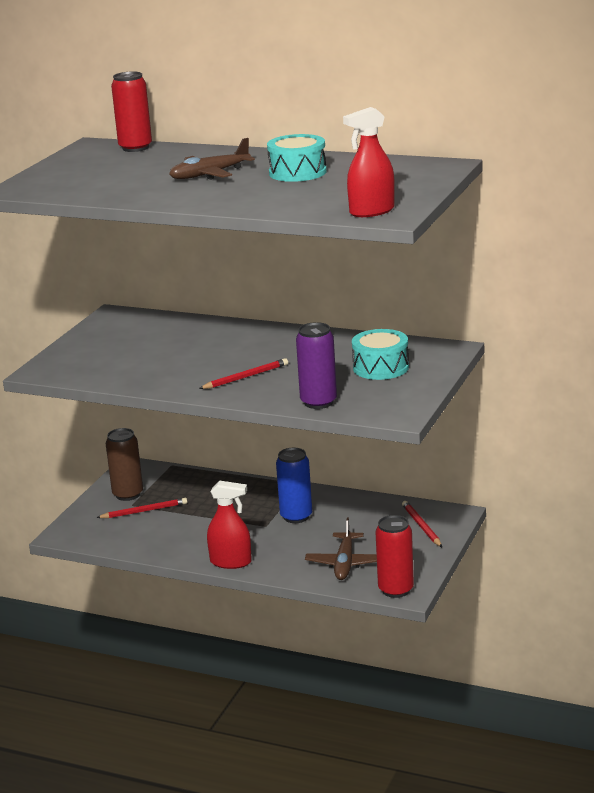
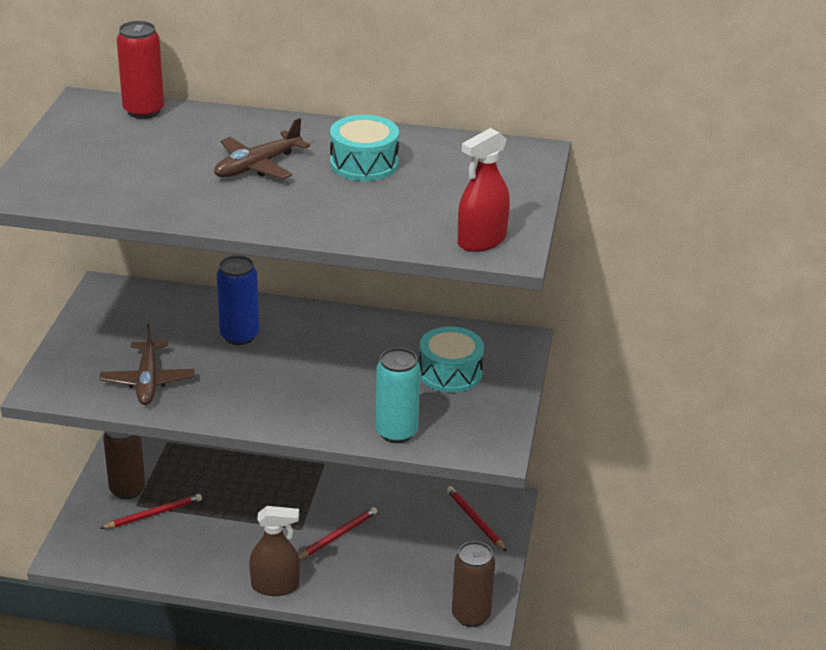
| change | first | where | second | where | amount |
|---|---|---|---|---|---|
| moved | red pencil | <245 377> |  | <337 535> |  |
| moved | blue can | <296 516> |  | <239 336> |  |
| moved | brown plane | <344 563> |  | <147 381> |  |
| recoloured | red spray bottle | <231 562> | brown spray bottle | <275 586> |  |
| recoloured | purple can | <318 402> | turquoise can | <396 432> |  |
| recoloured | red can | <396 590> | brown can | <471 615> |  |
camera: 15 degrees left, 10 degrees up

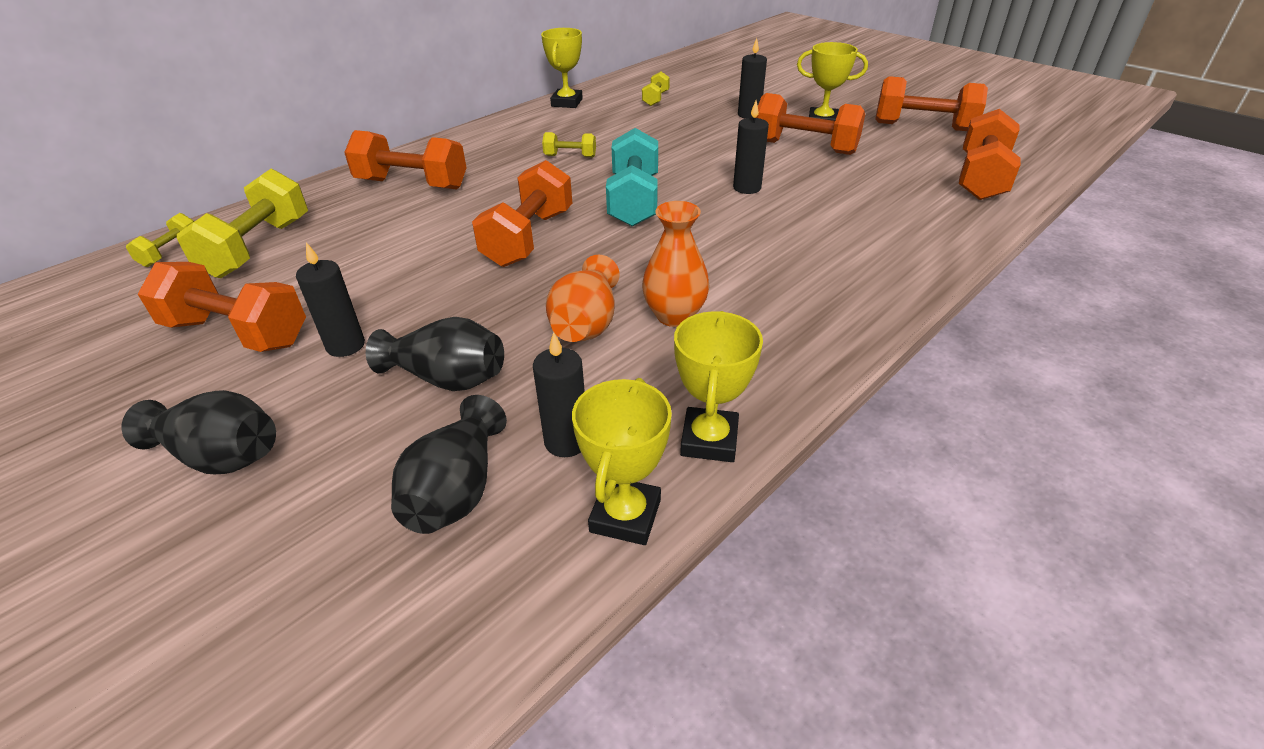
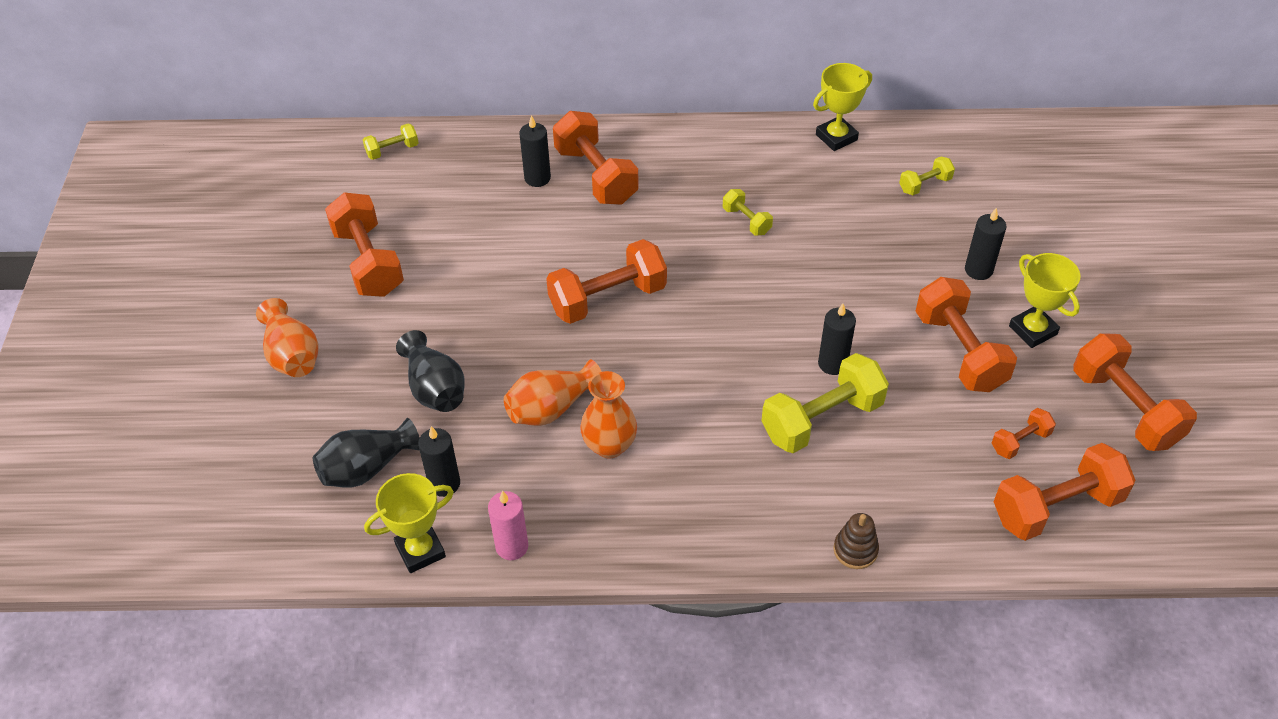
| change | first | where | second | where | amount |
|---|---|---|---|---|---|
| removed | turquoise dumbbell | <634 201> |  |  |  |
| added |  |  | brown stacking toy | <855 550> |  |
| added |  |  | orange dumbbell | <1020 441> |  |
| moved | yellow dumbbell | <258 248> |  | <822 419> |  |
| moved | black candle | <345 345> |  | <537 178> |  |
| replaced | yellow trophy | <709 440> | pink candle | <512 546> |  |
| recoloured | black vase | <221 456> | orange vase | <292 355> |  |
camera: 45 degrees right, 10 degrees up

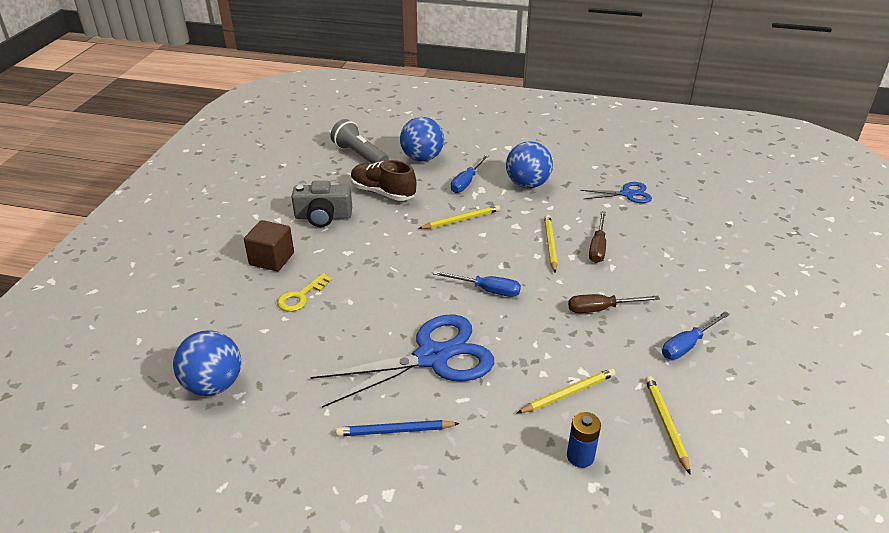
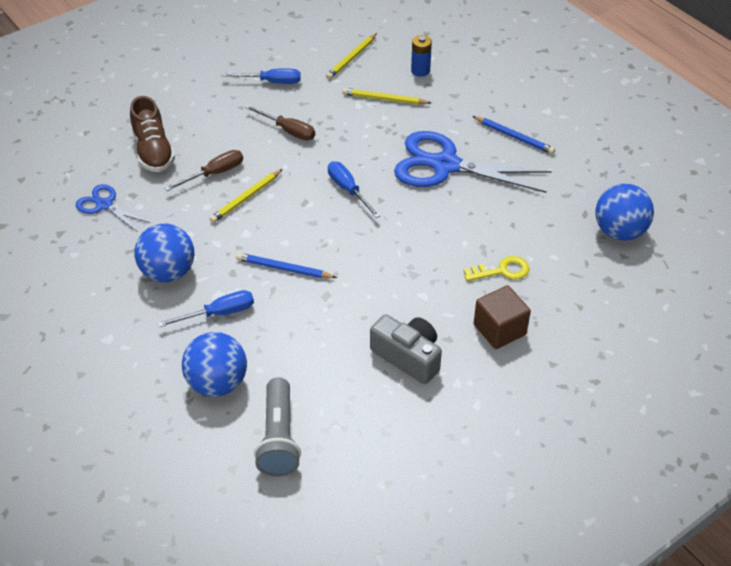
| change | first | where | second | where | amount |
|---|---|---|---|---|---|
| moved | brown shoe | <383 193> |  | <153 151> |  |
| recoloured | yellow pencil | <461 220> | blue pencil | <284 269> |  |
camera: 140 degrees left, 10 degrees up

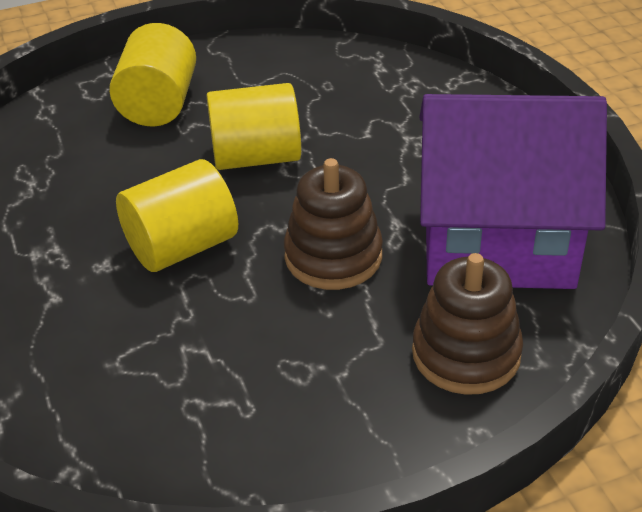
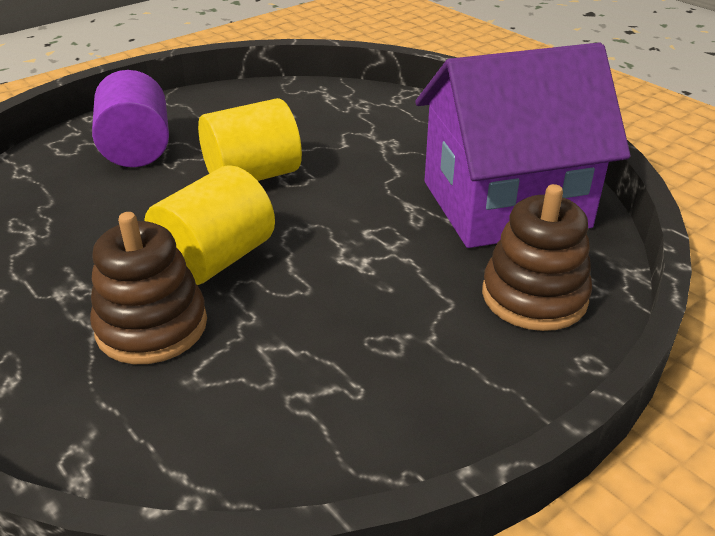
| change | first | where | second | where | amount |
|---|---|---|---|---|---|
| moved | brown stacking toy | <333 256> |  | <152 326> |  |
| recoloured | yellow cylinder | <158 104> | purple cylinder | <137 149> |  |
camera: 20 degrees left, 5 degrees down

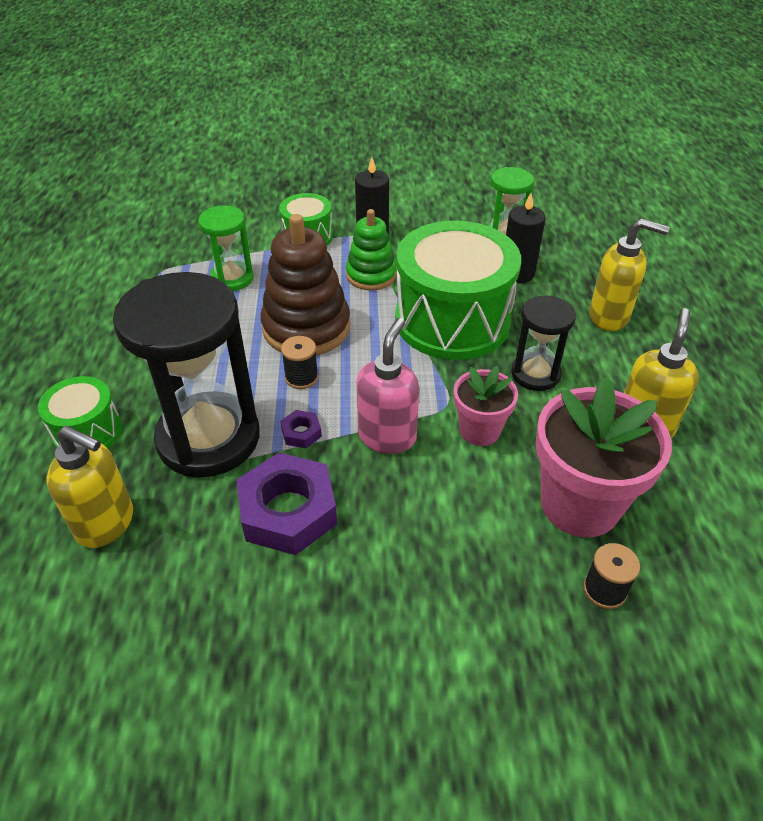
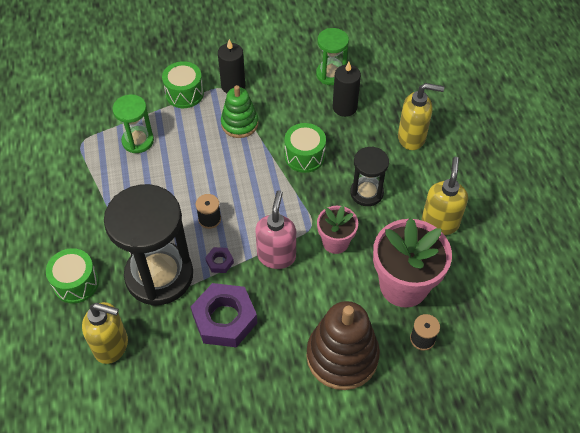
| change | first | where | second | where | amount |
|---|---|---|---|---|---|
| moved | brown stacking toy | <306 328> |  | <342 356> |  |
| resized | green drum | <452 320> |  | <304 156> | x0.50 |
camera: 10 degrees left, 10 degrees up

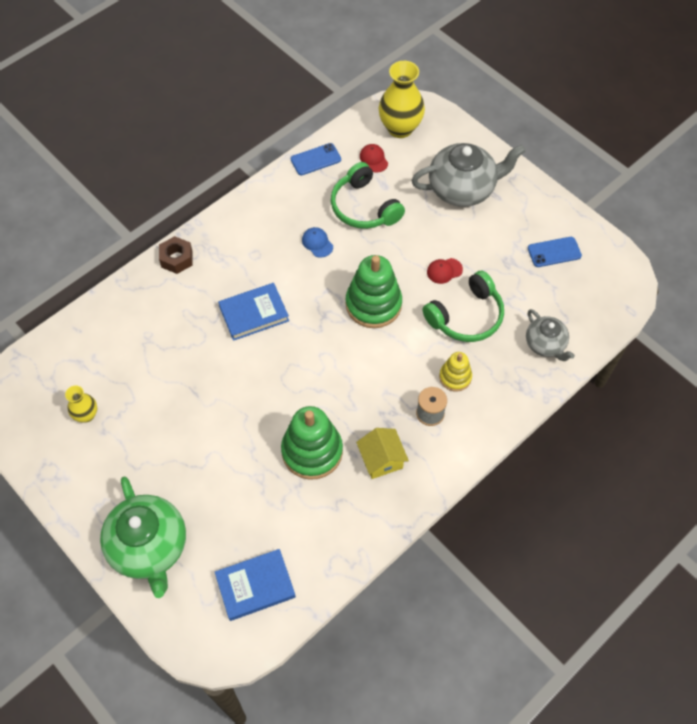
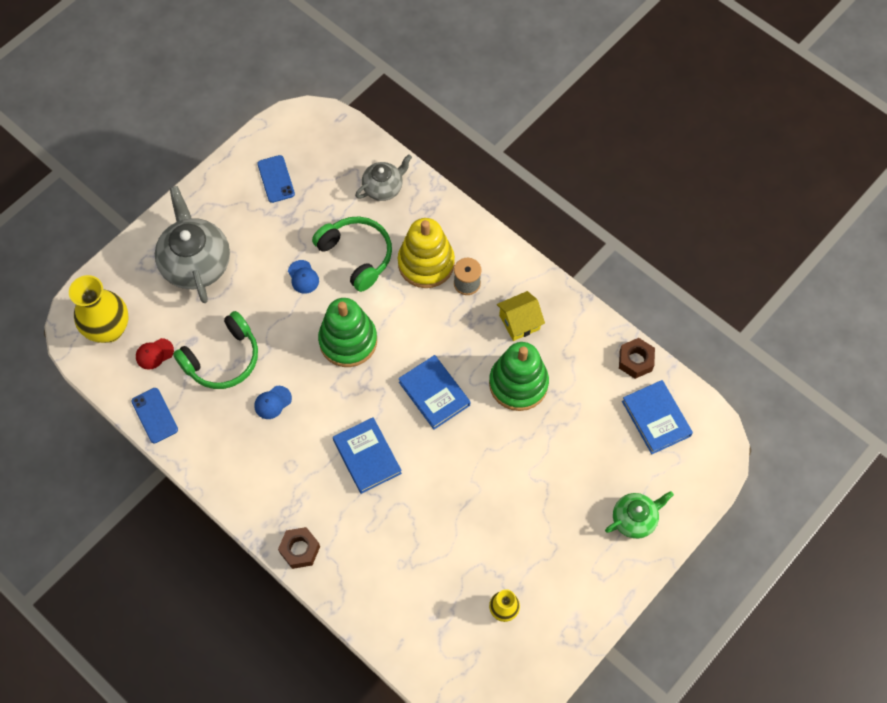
| change | first | where | second | where | amount |
|---|---|---|---|---|---|
| added |  |  | blue book | <434 394> |  |
| added |  |  | brown nut | <635 361> |  |
| recoloured | red cap | <444 271> | blue cap | <303 277> |  |
| resized | green teapot | <149 547> |  | <634 519> | x0.57 |
| resized | yellow stacking toy | <455 377> |  | <426 263> | x1.81 |
camera: 95 degrees left, 5 degrees up

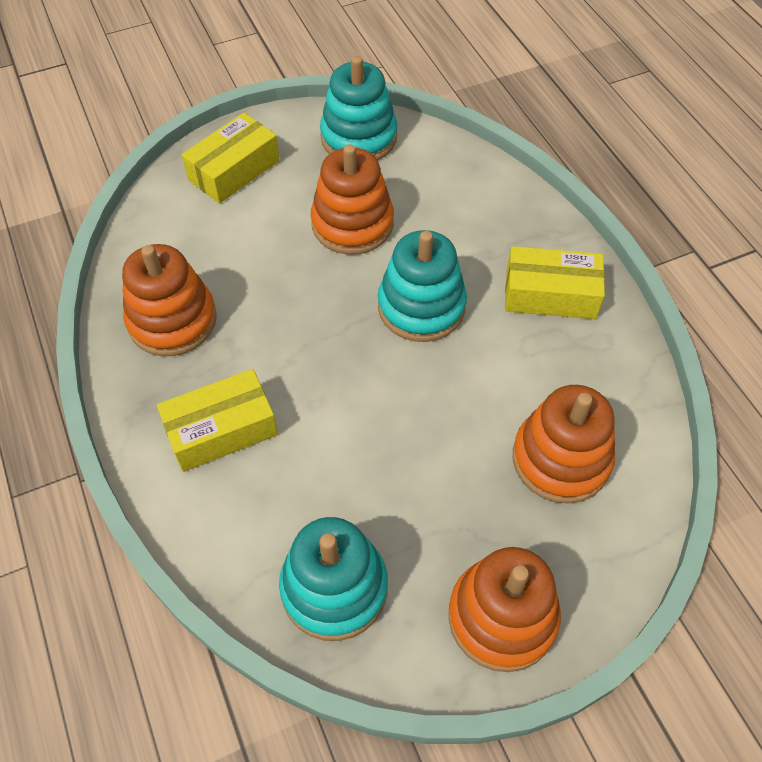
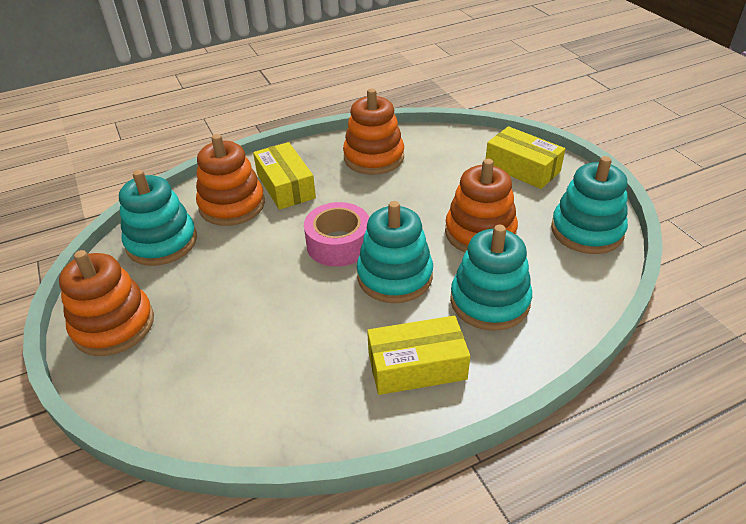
| change | first | where | second | where | amount |
|---|---|---|---|---|---|
| added |  |  | pink tape | <338 244> |  |
| added |  |  | turquoise stacking toy | <489 301> |  |
| moved | orange stacking toy | <560 459> |  | <232 205> |  |
| turned | yellow box | <550 294> |  | <417 366> | 75 degrees clockwise |
camera: 90 degrees right, 15 degrees down

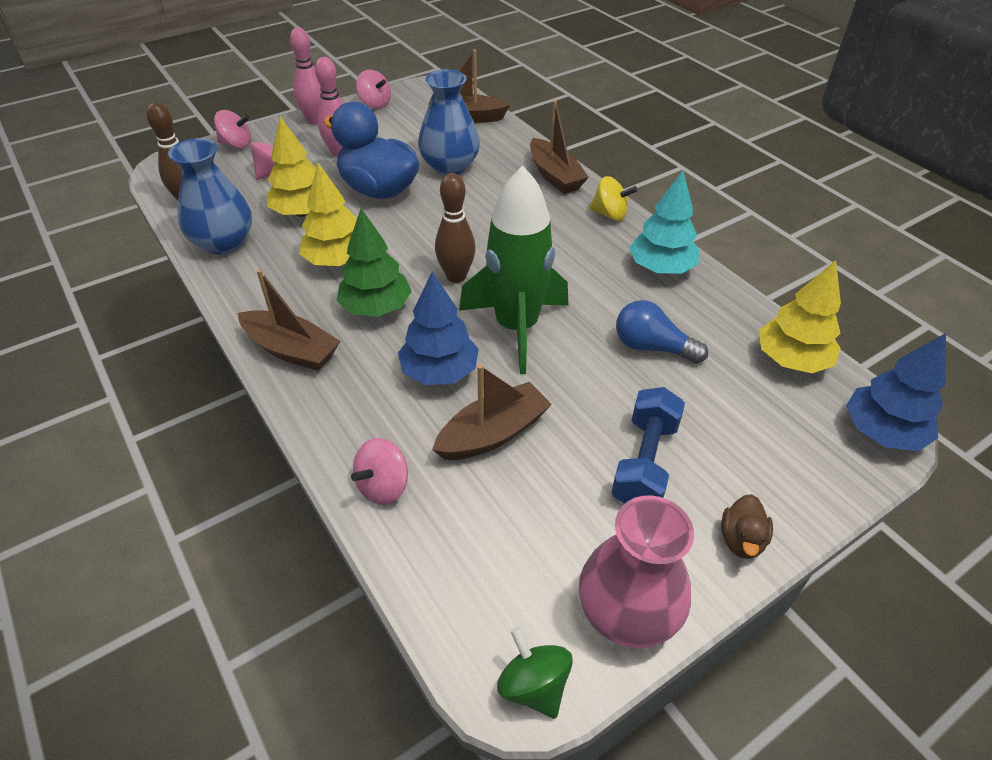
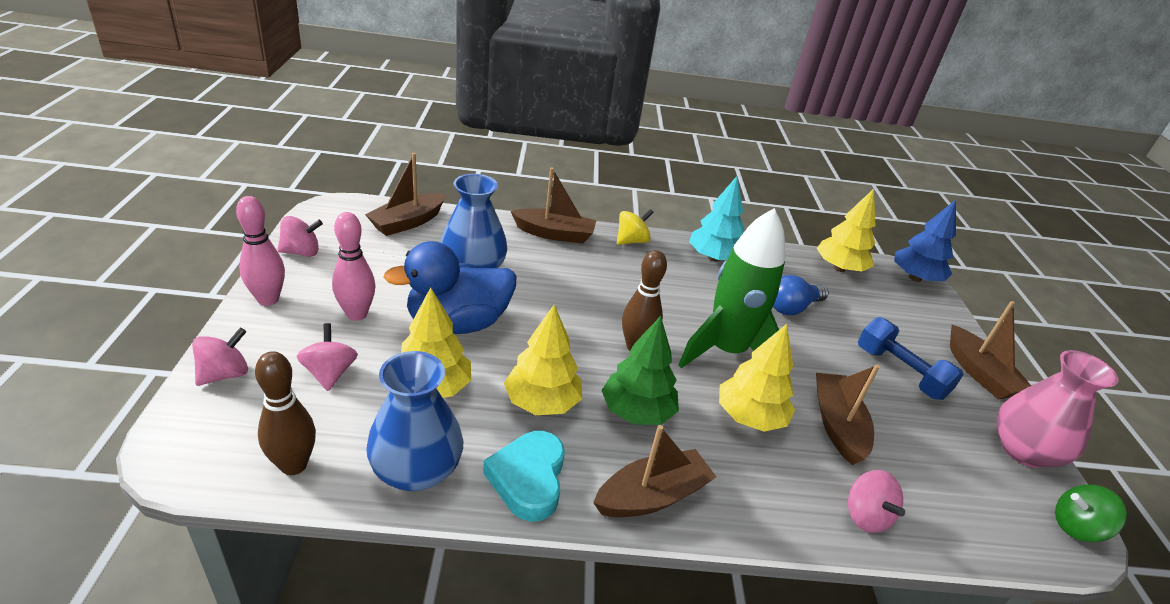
| change | first | where | second | where | amount |
|---|---|---|---|---|---|
| added |  |  | turquoise heart | <528 479> |  |
| replaced | brown duck | <741 540> | brown boat | <979 373> |  |
| recoloured | blue tree | <439 371> | yellow tree | <749 417> |  |
camera: 60 degrees left, 10 degrees down

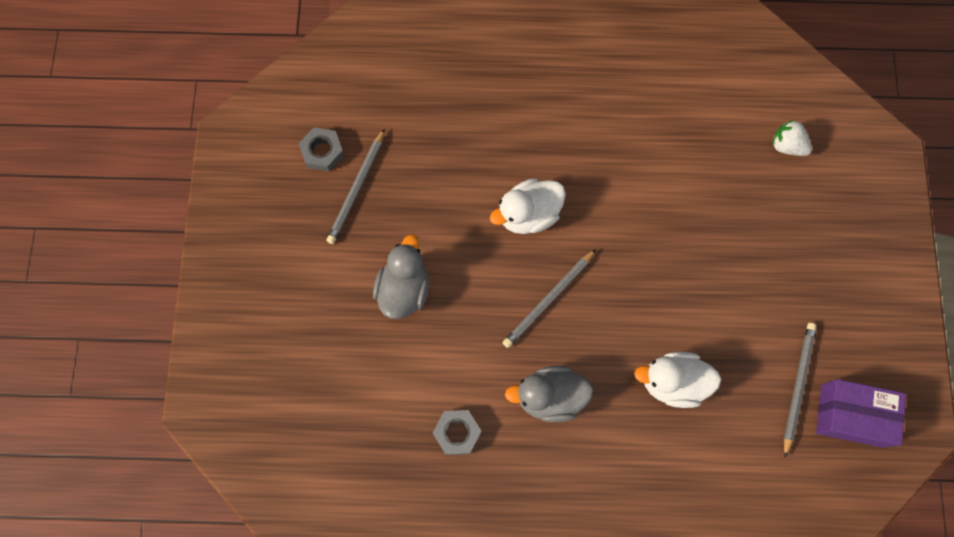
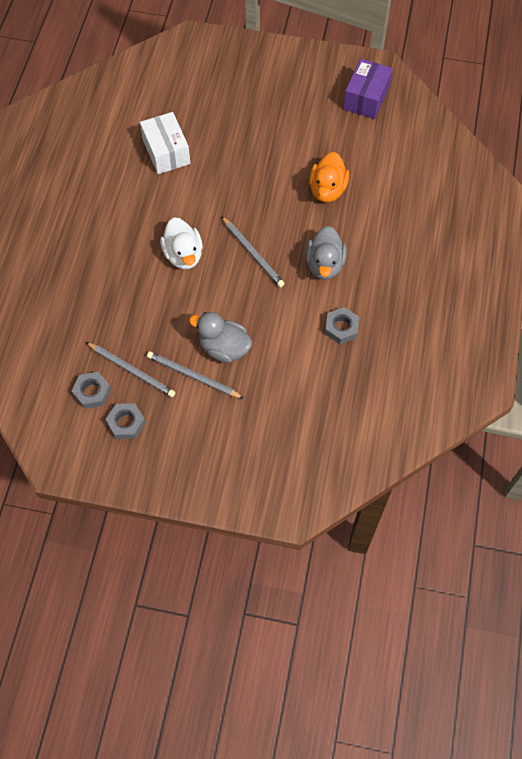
| change | first | where | second | where | amount |
|---|---|---|---|---|---|
| removed | white strawberry | <787 146> |  |  |  |
| added |  |  | grey nut | <126 423> |  |
| added |  |  | white box | <166 152> |  |
| moved | grey pencil | <797 387> |  | <193 376> |  |
| recoloured | white duck | <672 382> | orange duck | <327 190> |  |
camera: 80 degrees left, 10 degrees down

